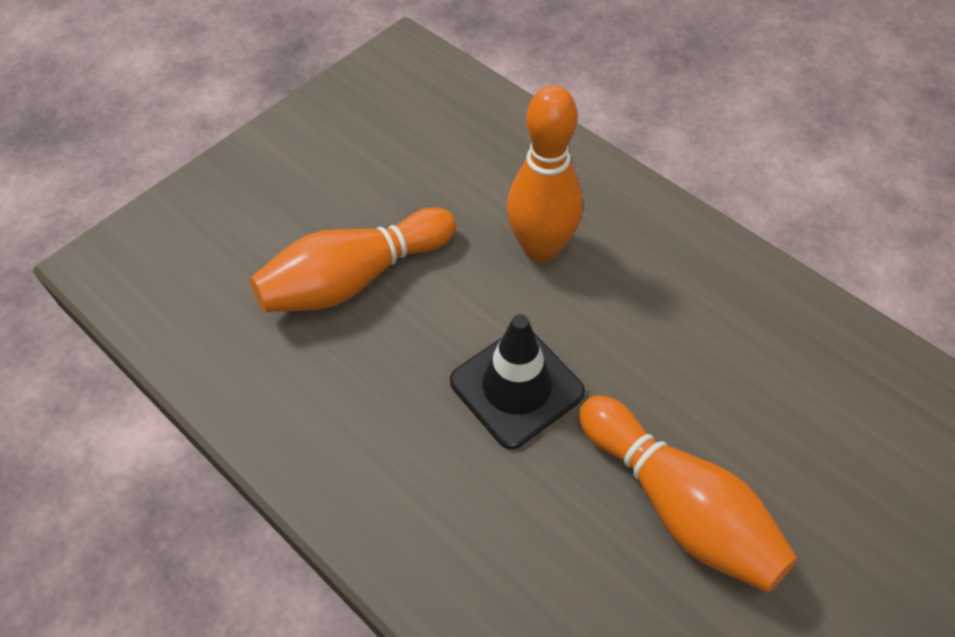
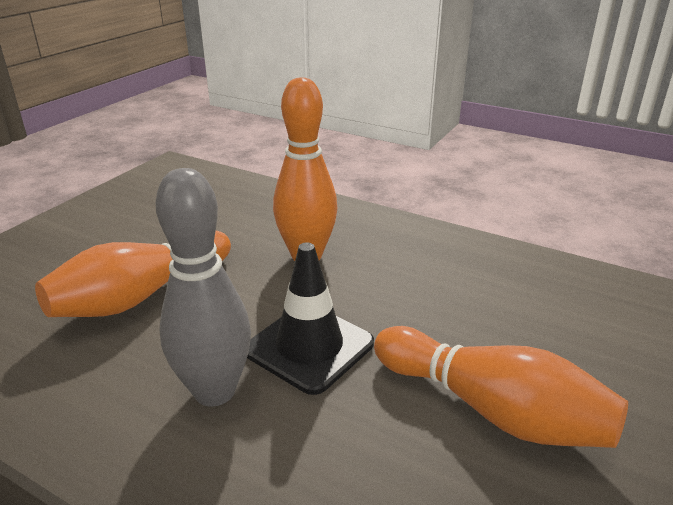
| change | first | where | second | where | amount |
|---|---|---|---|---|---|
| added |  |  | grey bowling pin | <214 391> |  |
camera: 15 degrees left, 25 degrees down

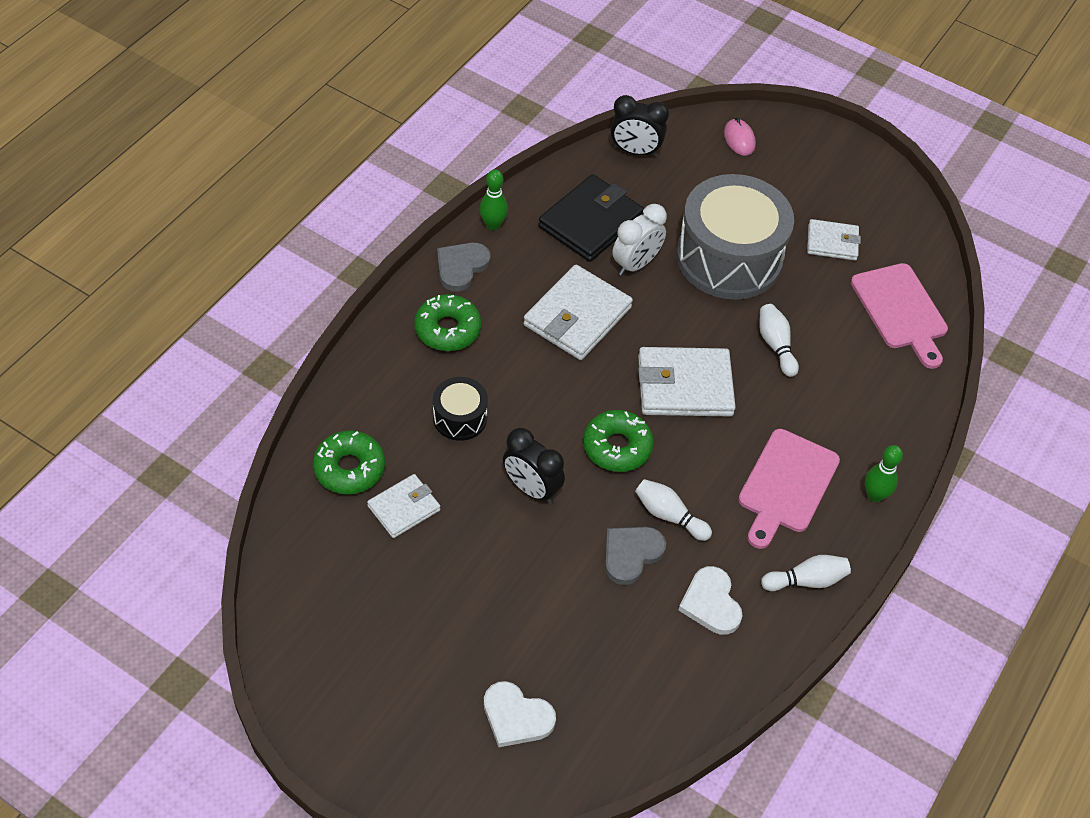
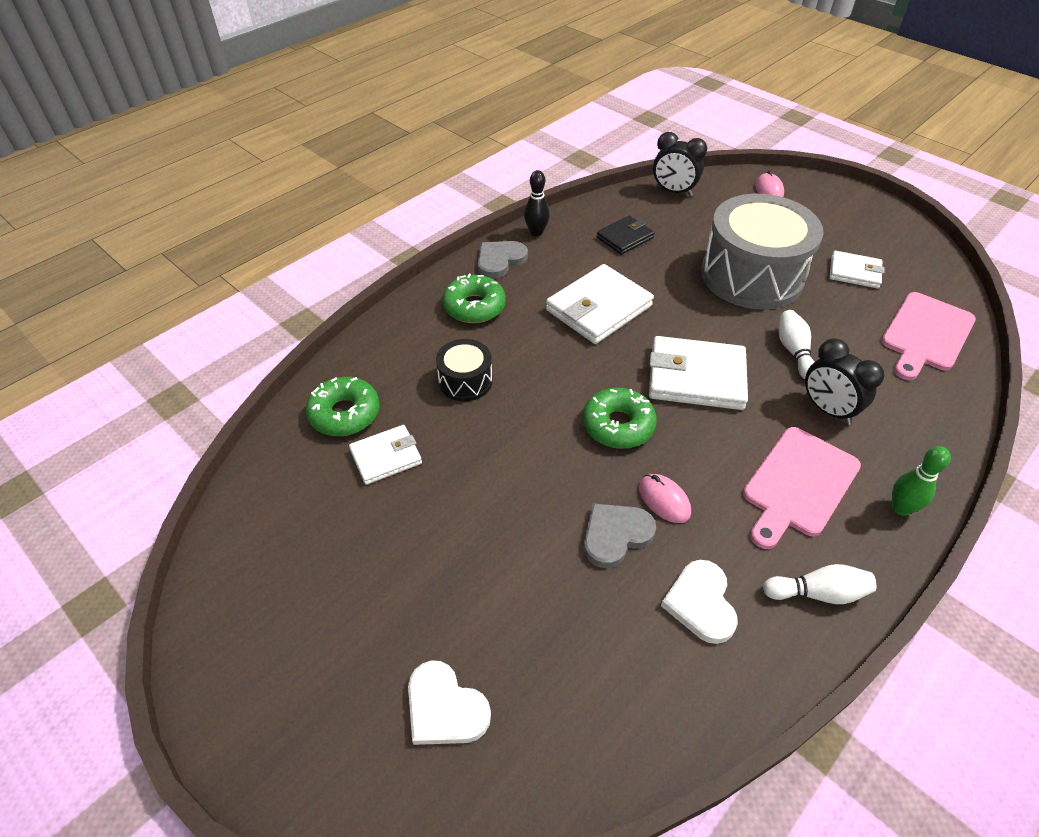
| change | first | where | second | where | amount |
|---|---|---|---|---|---|
| removed | white clock | <636 264> |  |  |  |
| moved | black clock | <531 488> |  | <827 410> |  |
| replaced | white bowling pin | <669 516> | pink mouse | <664 500> |  |
| recoloured | green bowling pin | <493 225> | black bowling pin | <536 232> |  |
| turned | pink cutting board | <901 310> |  | <926 334> | 45 degrees clockwise |
| resized | black wallet | <590 222> |  | <625 238> | x0.59 |
camera: 15 degrees right, 5 degrees down

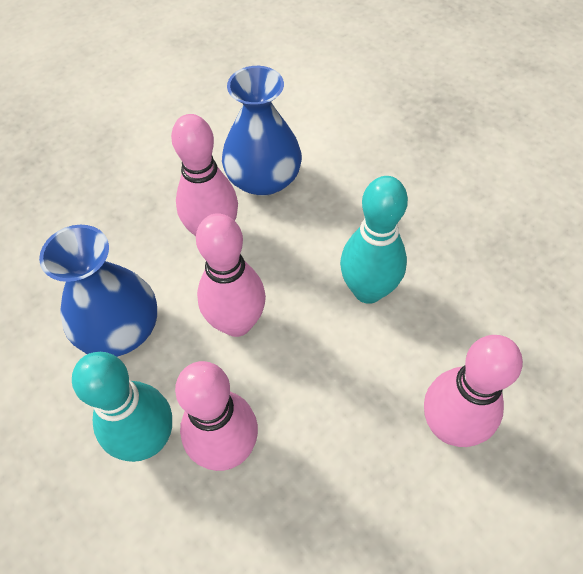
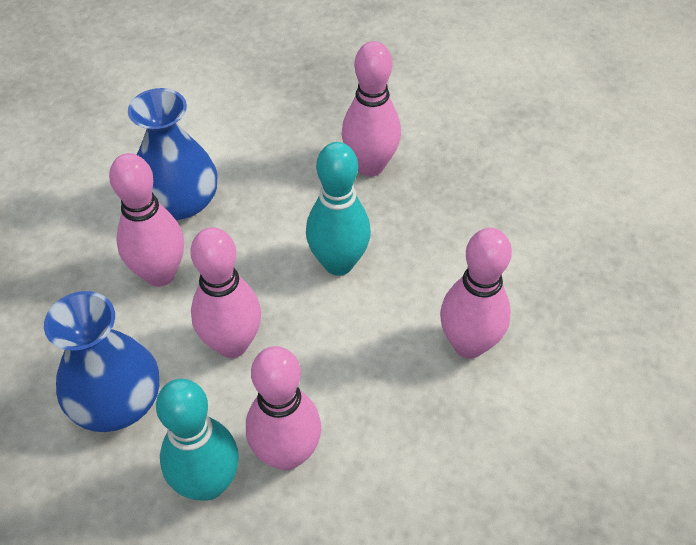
| change | first | where | second | where | amount |
|---|---|---|---|---|---|
| added |  |  | pink bowling pin | <370 166> |  |
camera: 30 degrees left, 5 degrees down

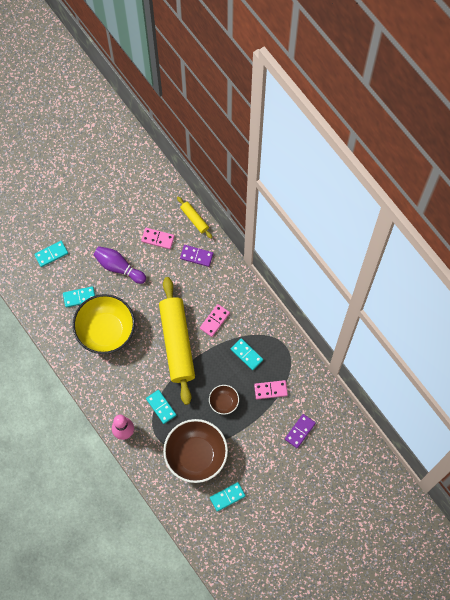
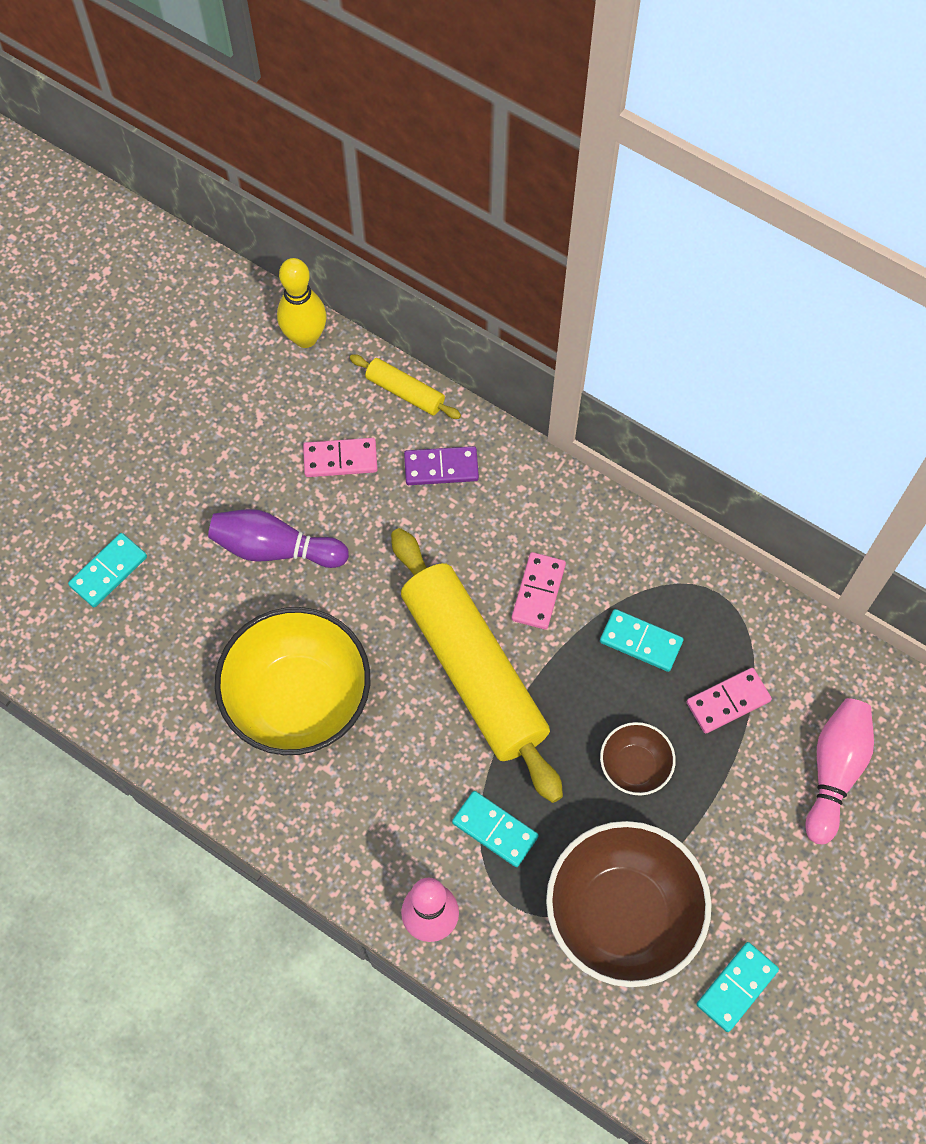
| change | first | where | second | where | amount |
|---|---|---|---|---|---|
| removed | turquoise domino | <79 297> |  |  |  |
| added |  |  | yellow bowling pin | <305 338> |  |
| replaced | purple domino | <300 431> | pink bowling pin | <834 771> |  |
camera: 20 degrees left, 5 degrees down

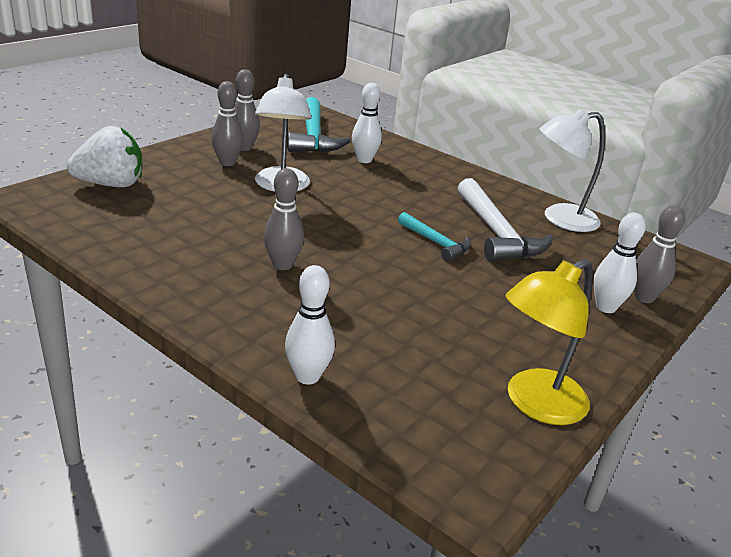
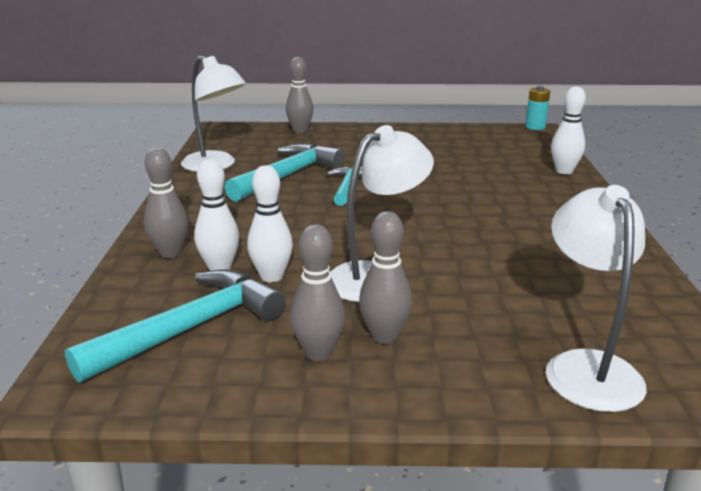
| change | first | where | second | where | amount |
|---|---|---|---|---|---|
| removed | yellow lamp | <535 404> |  |  |  |
| added |  |  | turquoise battery | <535 127> |  |
| moved | grey bowling pin | <282 265> |  | <170 253> |  |
| moved | white bowling pin | <605 307> |  | <271 277> |  |
| replaced | white strawberry | <111 184> | white lamp | <586 367> |  |
| recoloured | white hammer | <496 233> | turquoise hammer | <288 176> |  |
camera: 125 degrees left, 5 degrees down

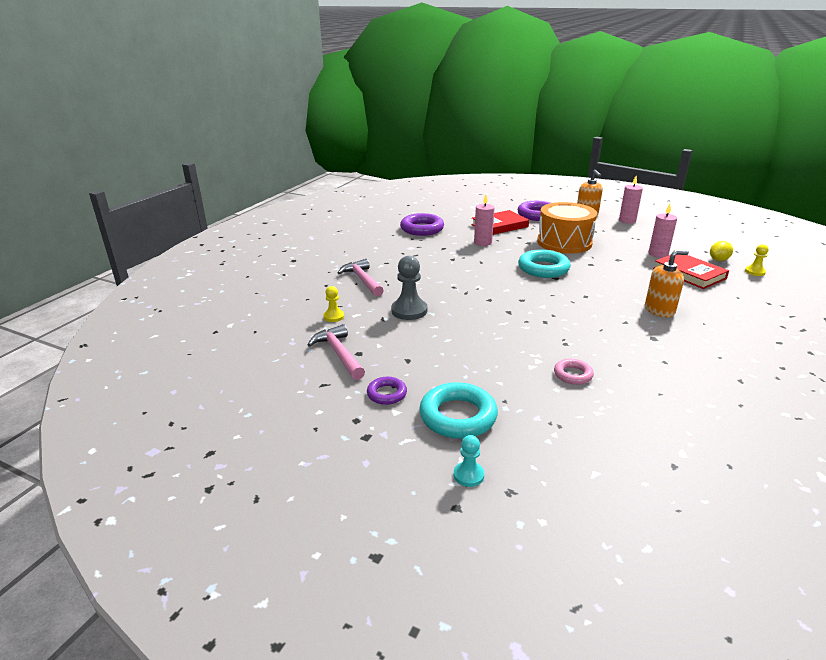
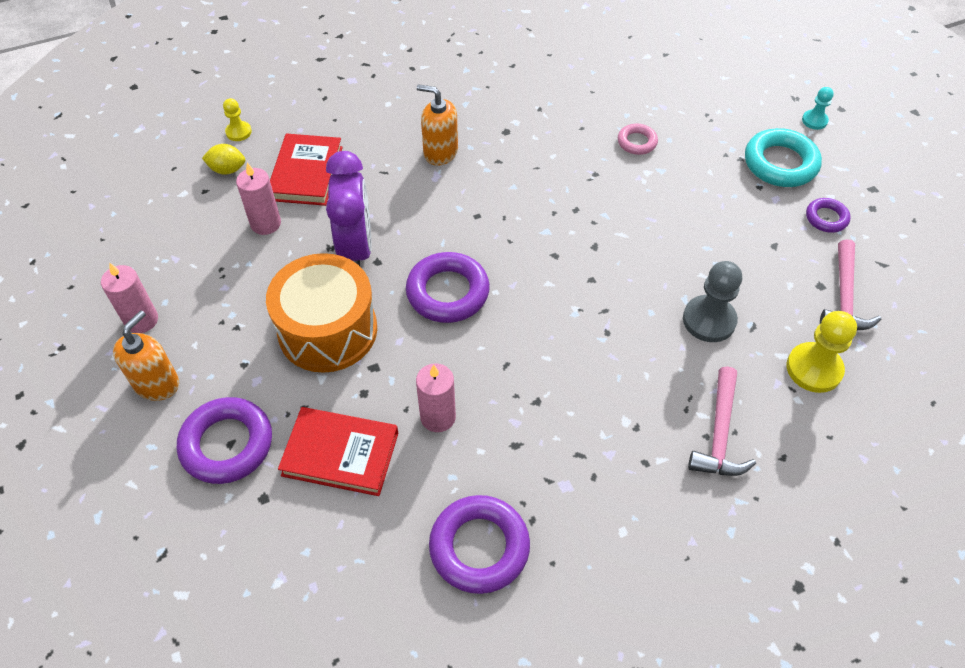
| change | first | where | second | where | amount |
|---|---|---|---|---|---|
| added |  |  | purple clock | <356 248> |  |
| recoloured | turquoise ring | <543 268> | purple ring | <448 292> |  |
| resized | yellow pawn | <333 316> |  | <814 369> | x1.78 |
camera: 140 degrees left, 25 degrees up

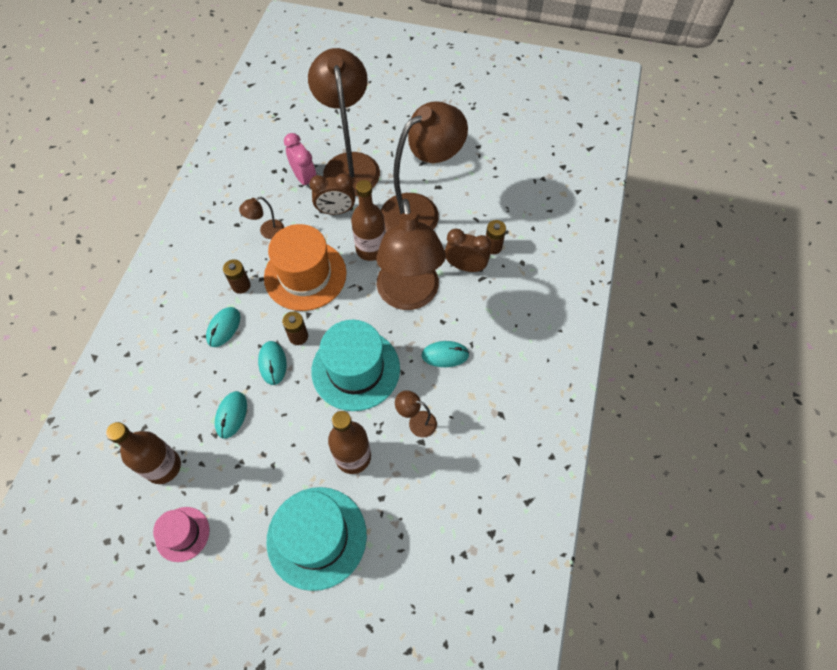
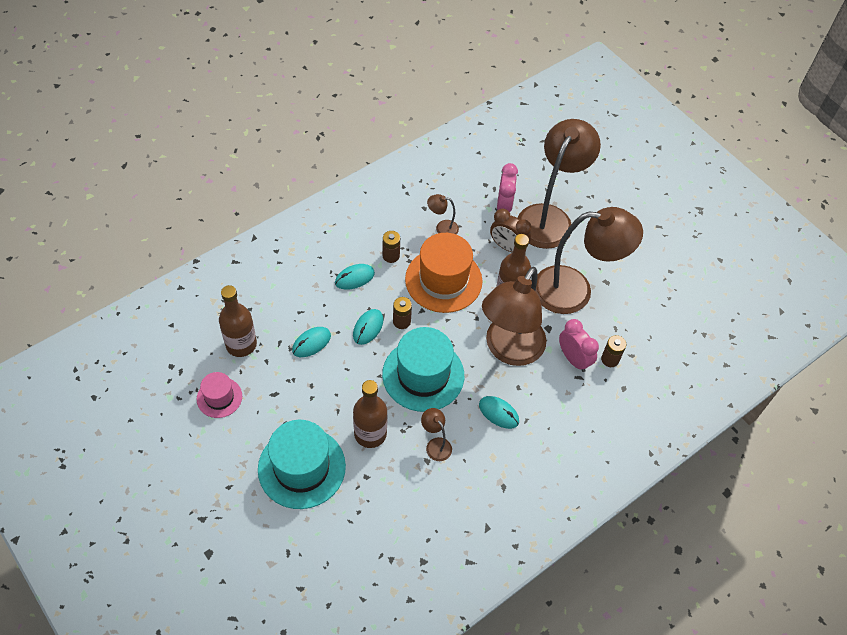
| change | first | where | second | where | amount |
|---|---|---|---|---|---|
| recoloured | brown clock | <465 266> | pink clock | <573 359> |  |
camera: 35 degrees right, 5 degrees down

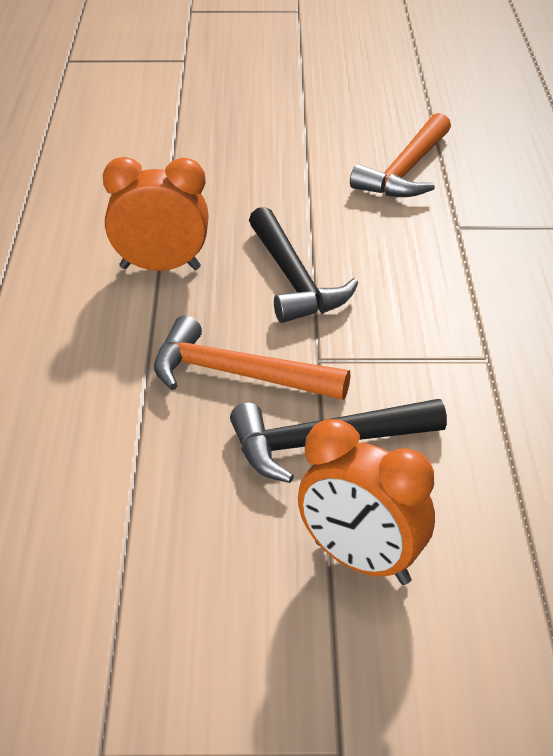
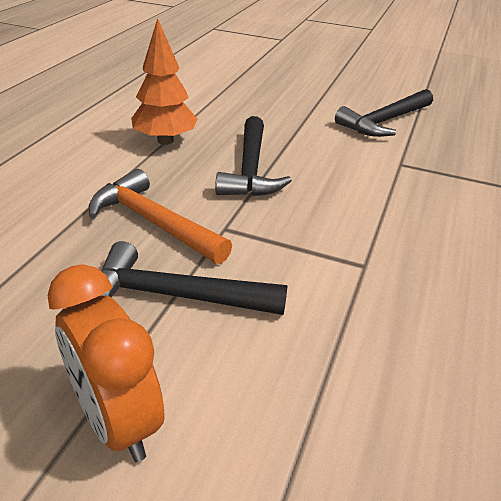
| change | first | where | second | where | amount |
|---|---|---|---|---|---|
| replaced | orange clock | <160 268> | orange tree | <165 141> |  |
| recoloured | orange hammer | <406 171> | black hammer | <384 122> |  |
camera: 20 degrees right, 0 degrees up

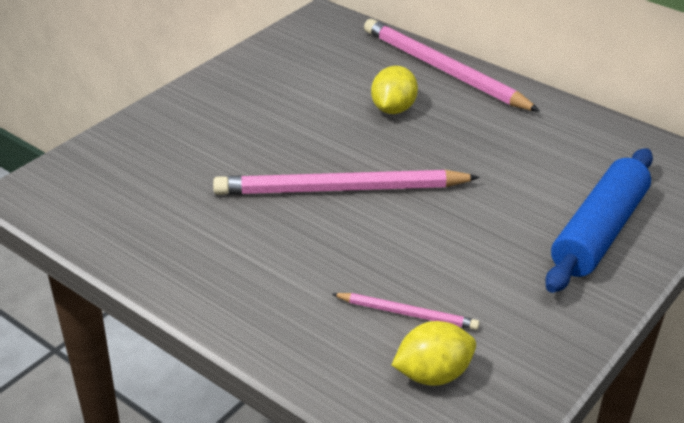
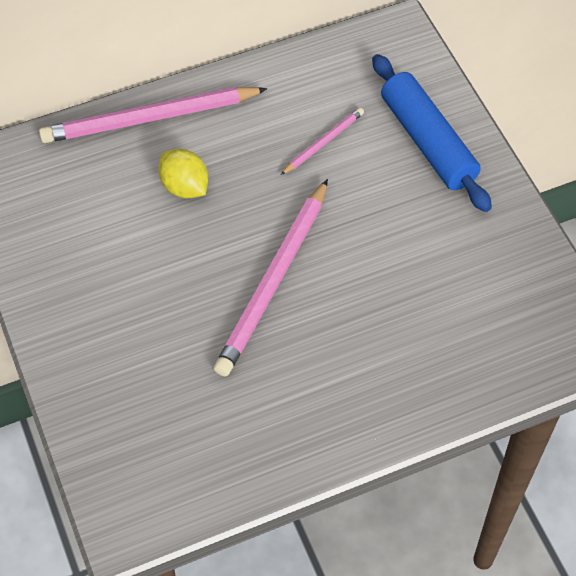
| change | first | where | second | where | amount |
|---|---|---|---|---|---|
| removed | yellow lemon | <432 374> |  |  |  |
| moved | pink pencil | <407 313> |  | <323 142> |  |
camera: 60 degrees left, 20 degrees up

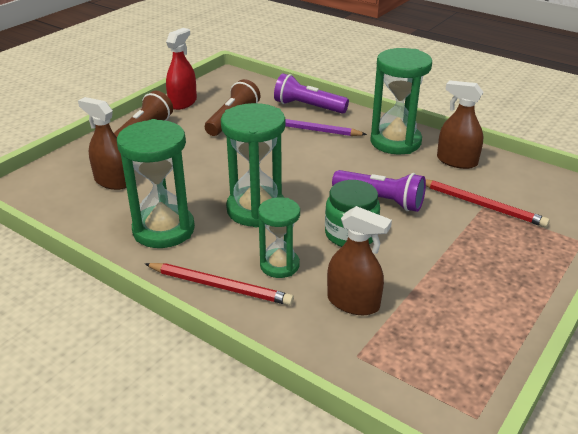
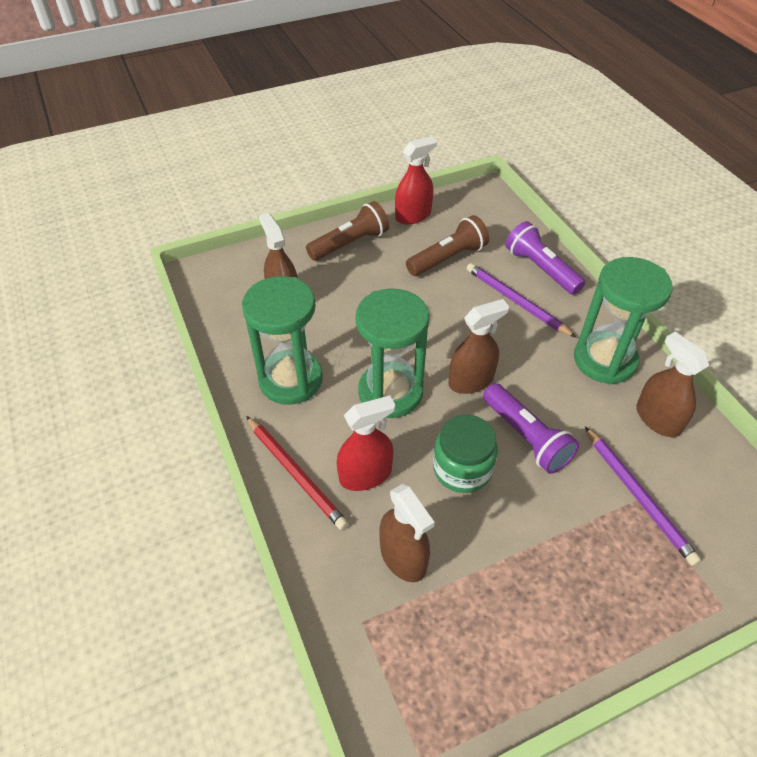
| change | first | where | second | where | amount |
|---|---|---|---|---|---|
| added |  |  | brown spray bottle | <471 381> |  |
| replaced | green hourglass | <279 265> | red spray bottle | <365 475> |  |
| recoloured | red pencil | <481 205> | purple pencil | <638 496> |  |
camera: 30 degrees right, 15 degrees up

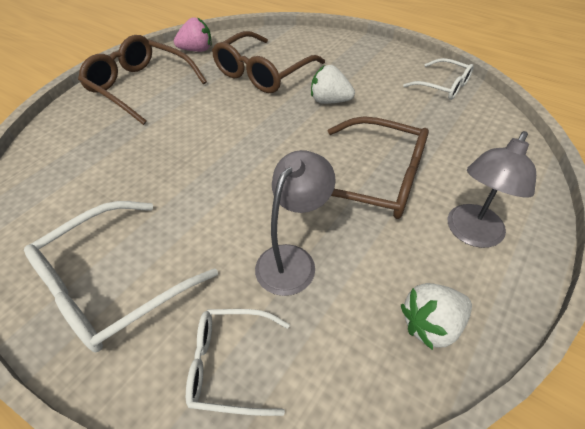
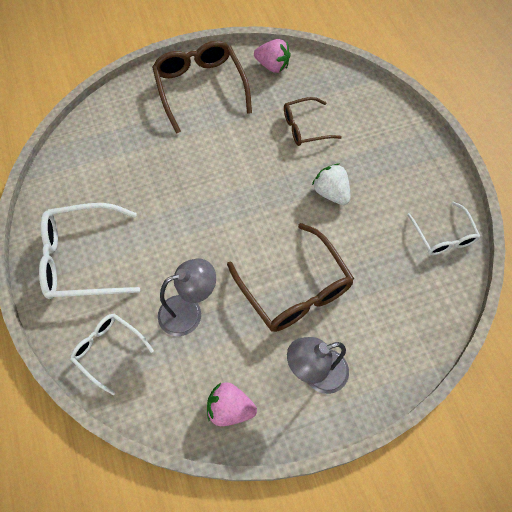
| change | first | where | second | where | amount |
|---|---|---|---|---|---|
| recoloured | white strawberry | <431 325> | pink strawberry | <230 409> |  |
| resized | brown glasses | <263 73> |  | <305 127> | x0.59 |
camera: 35 degrees right, 15 degrees up

